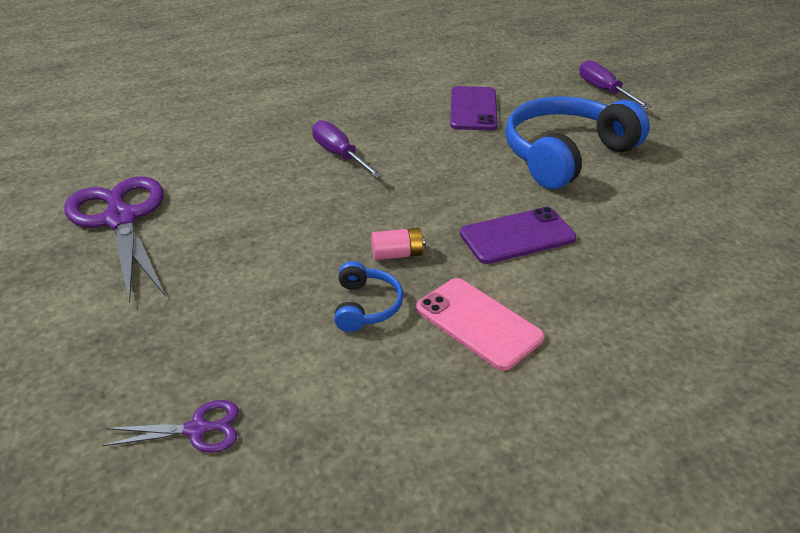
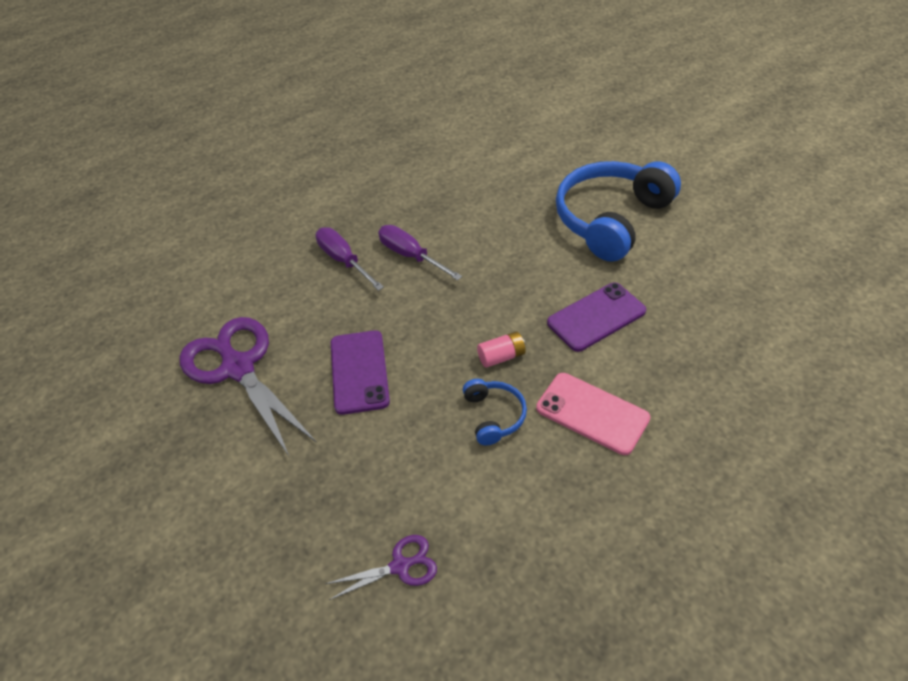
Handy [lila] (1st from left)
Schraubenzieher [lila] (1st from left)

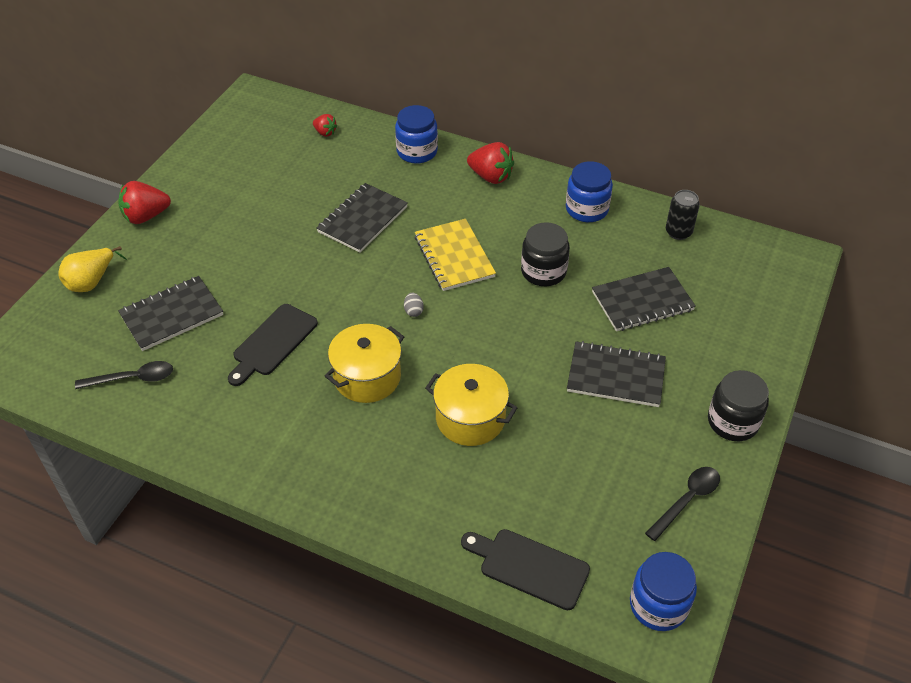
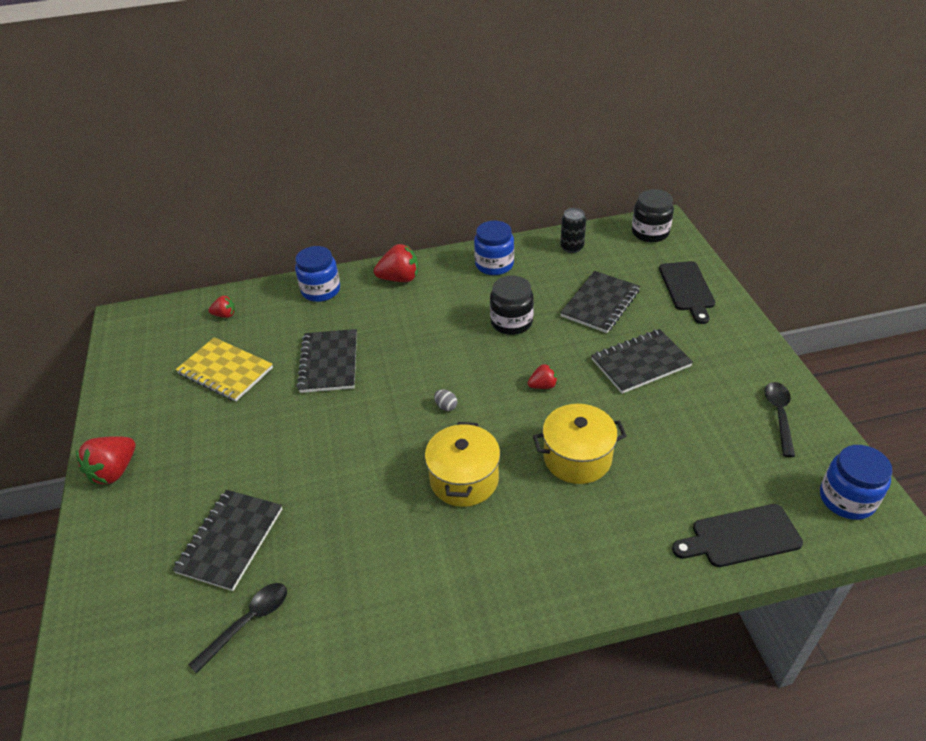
Birne [gelb]
Erdbeere [rot] (4th from left)
Schneidebrett [schwarz] (1st from left)
Notizbuch [gelb]
Einmachglas [schwarz] (2nd from left)

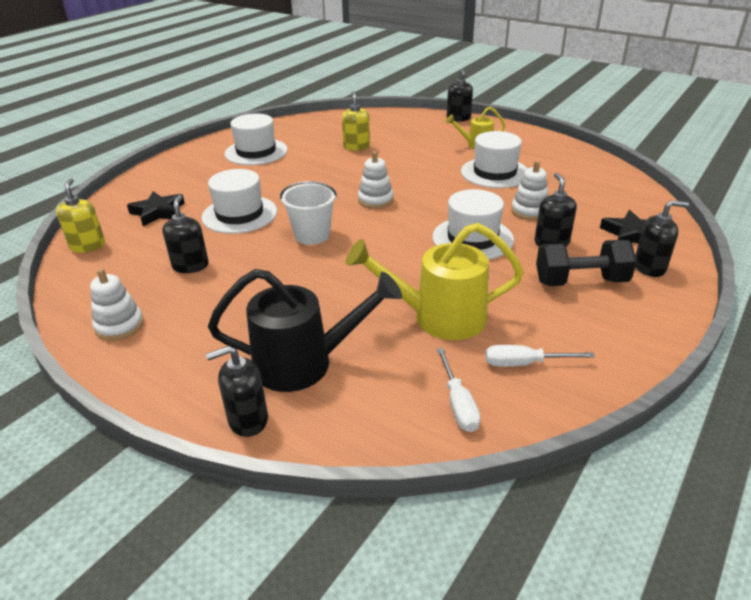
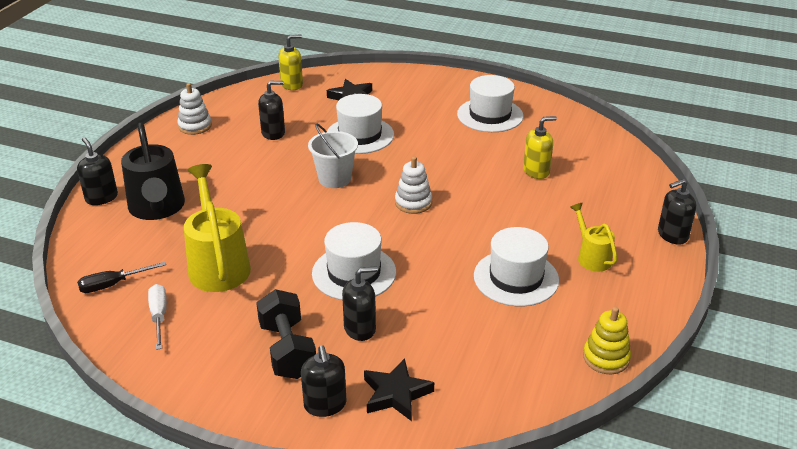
Stapelspielzeug [weiß] (3rd from left in the first image)
Stapelspielzeug [gelb]
Schraubenzieher [schwarz]

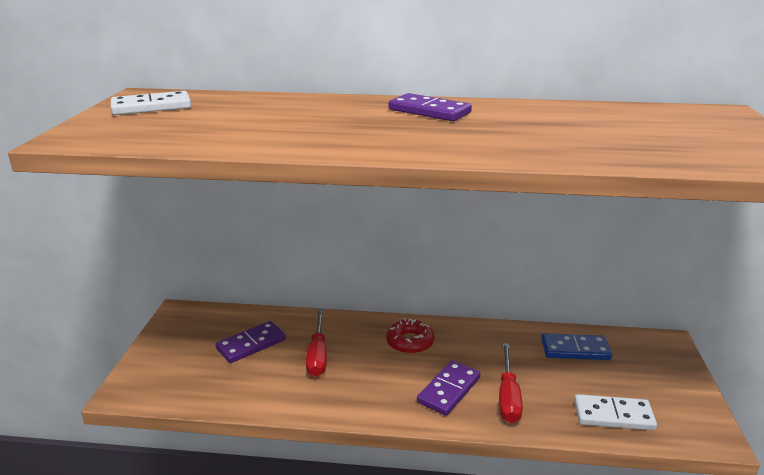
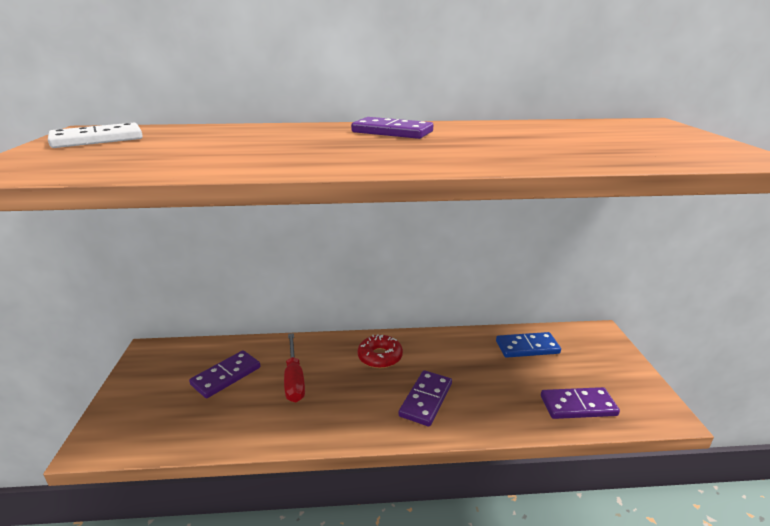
Schraubenzieher [rot] (2nd from left in the first image)
Dominostein [lila] (4th from left)

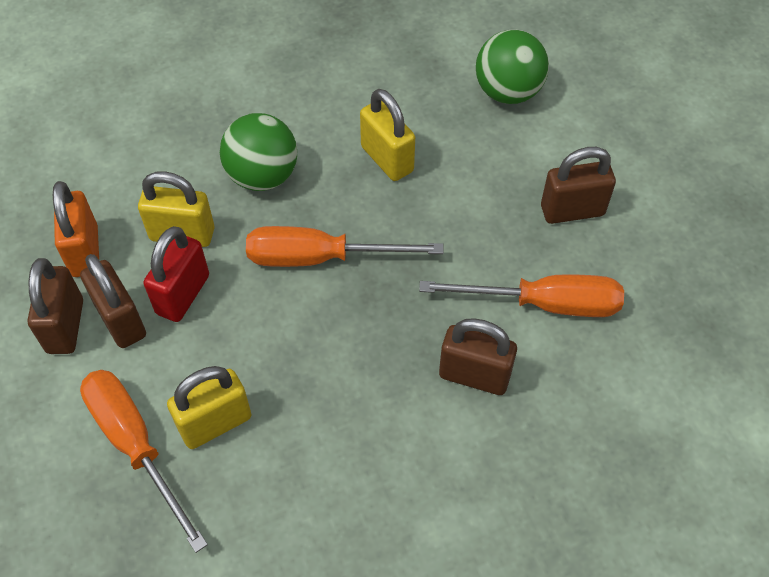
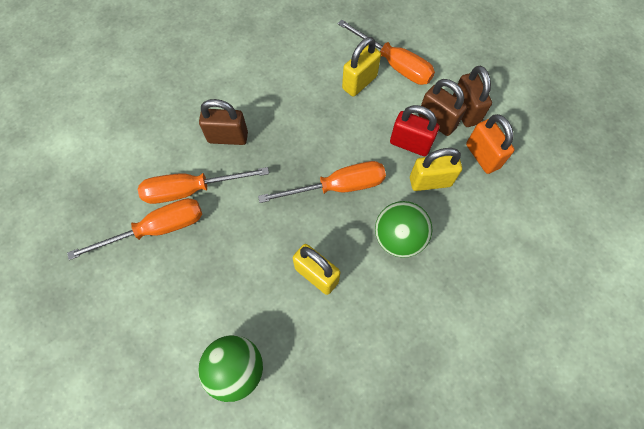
Vorhängeschloss [braun] (4th from left in the first image)
Schraubenzieher [orange] (1st from left)
Vorhängeschloss [rot]

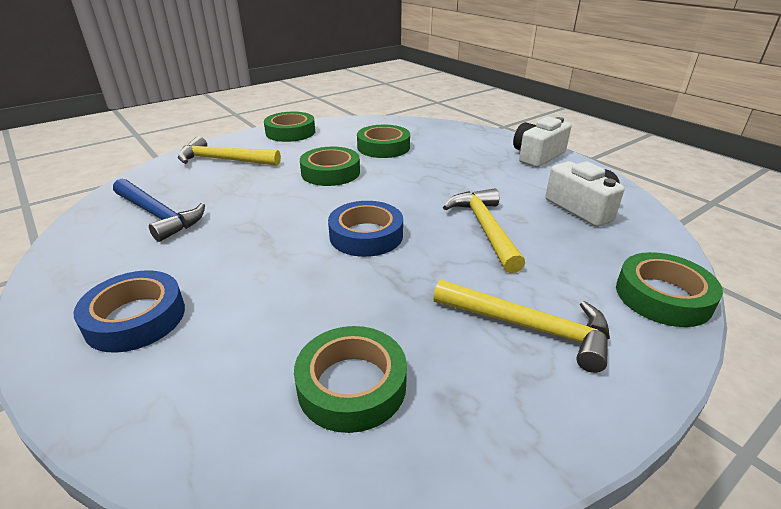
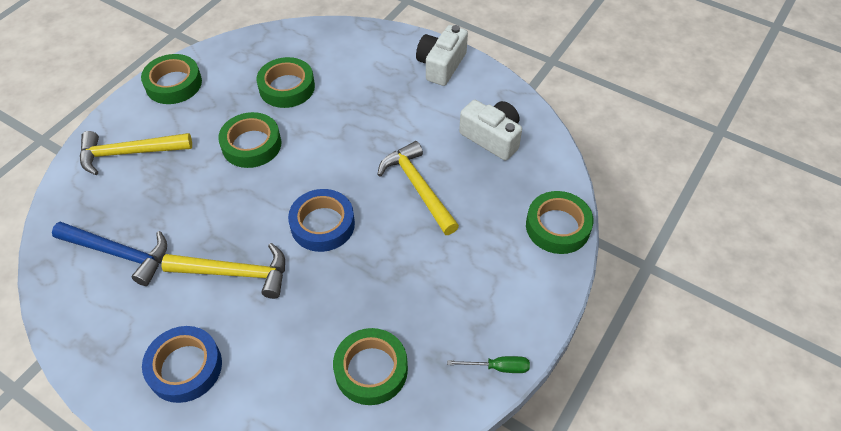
Schraubenzieher [grün]
Hammer [gelb] (2nd from left)

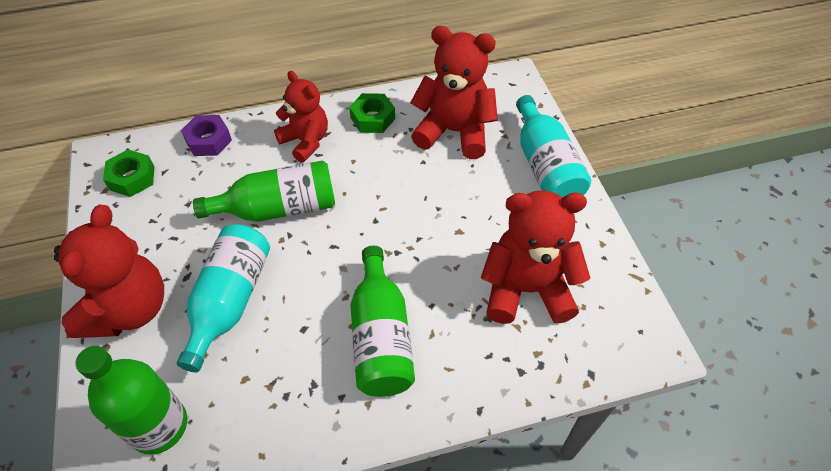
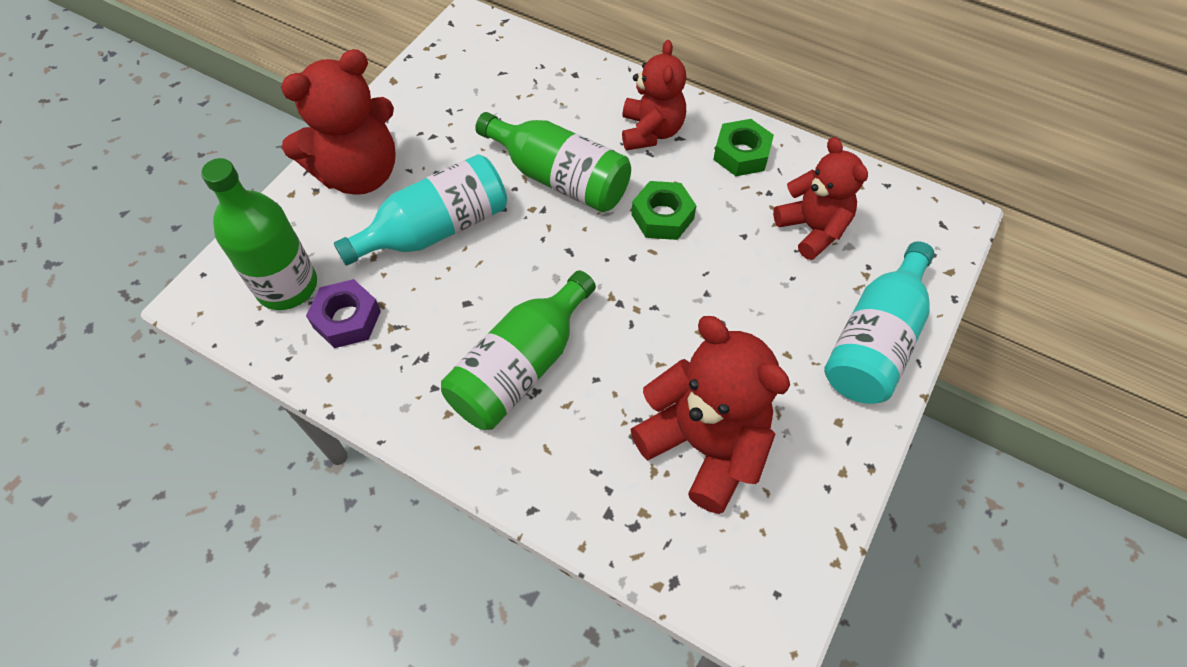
Sechskantmutter [grün] (1st from left)
Sechskantmutter [lila]
Teddybär [rot] (4th from left)

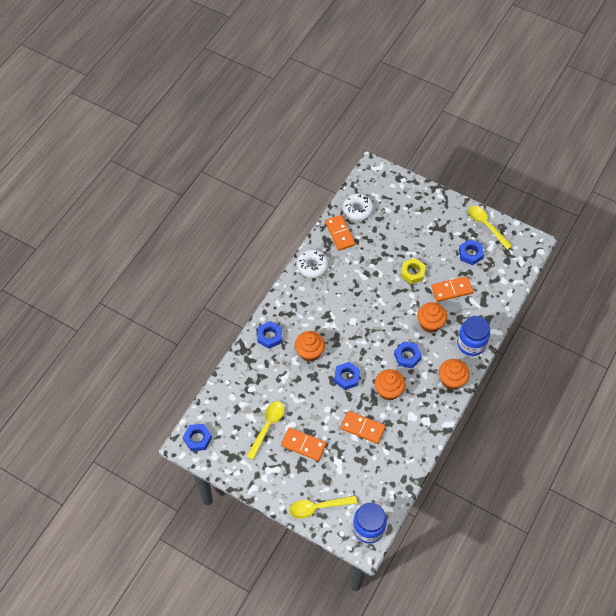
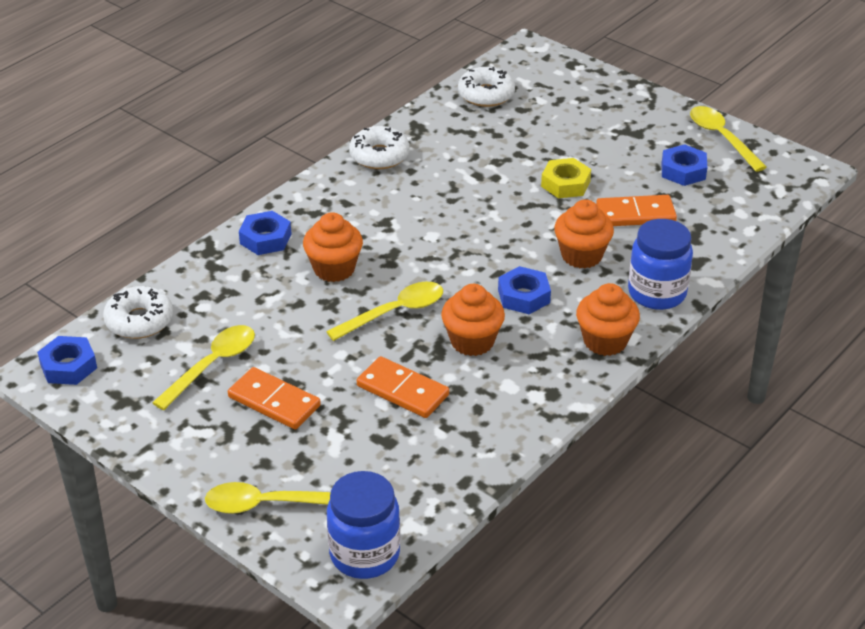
Dominostein [orange] (2nd from left in the first image)
Donut [weiß] (1st from left)
Löffel [gelb] (3rd from left)

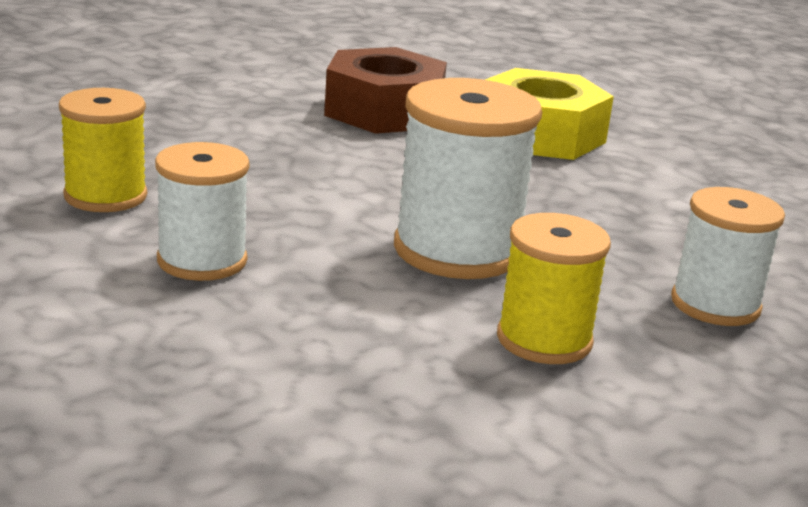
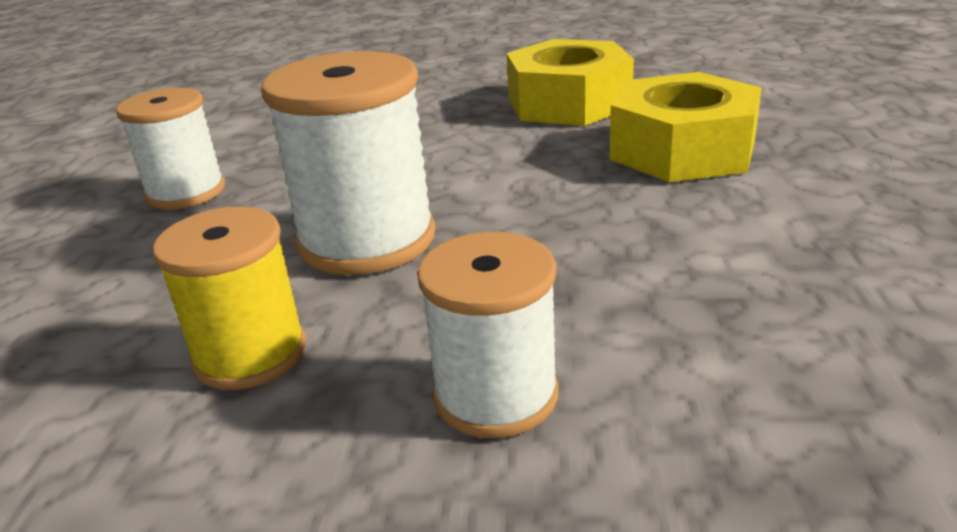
Garnrolle [gelb] (1st from left in the first image)
Sechskantmutter [gelb] (1st from left)

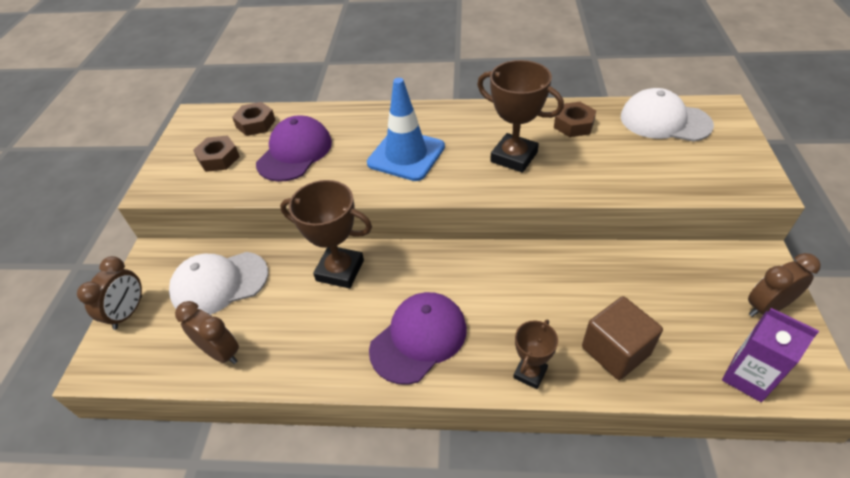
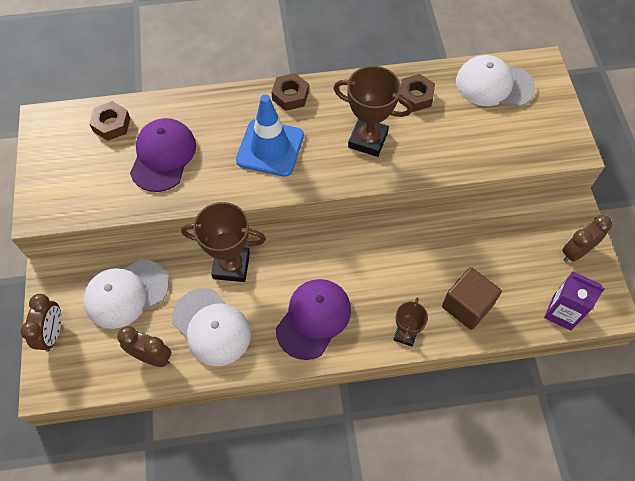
Kappe [weiß] (2nd from left)
Sechskantmutter [braun] (2nd from left)

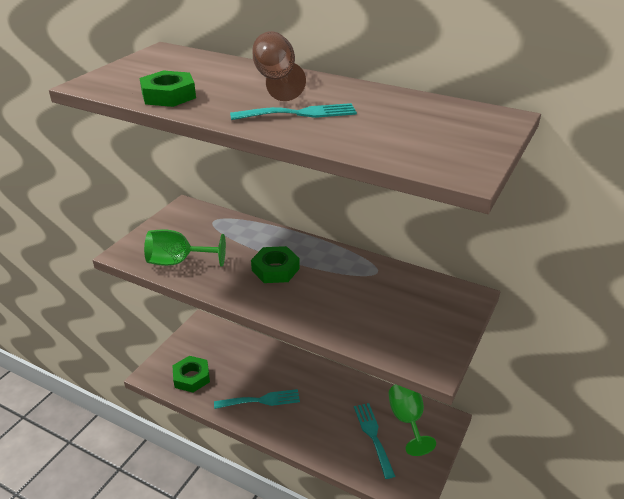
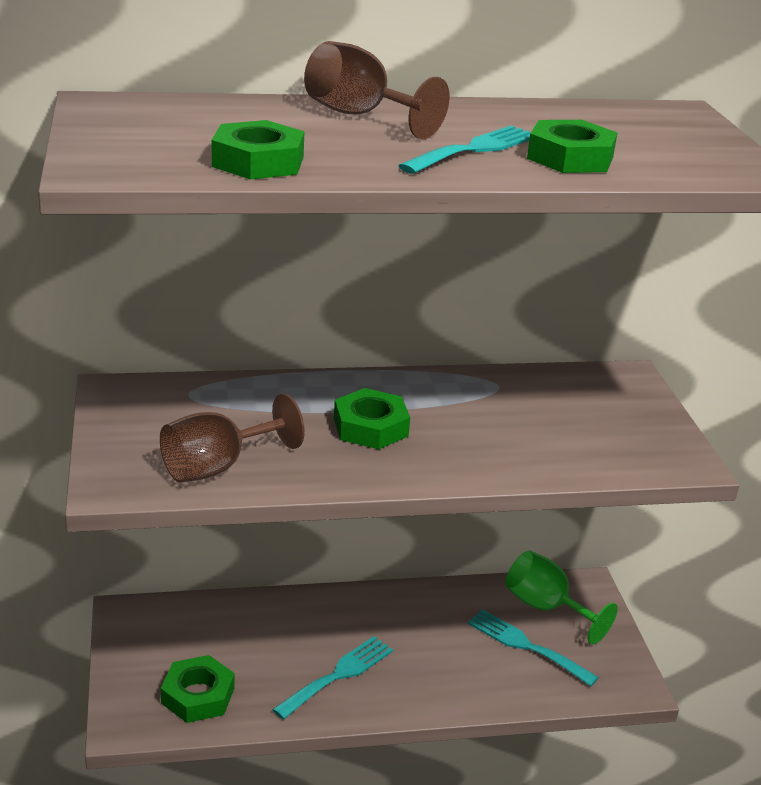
Sechskantmutter [grün] (4th from left)
Kelch [braun] (1st from left)

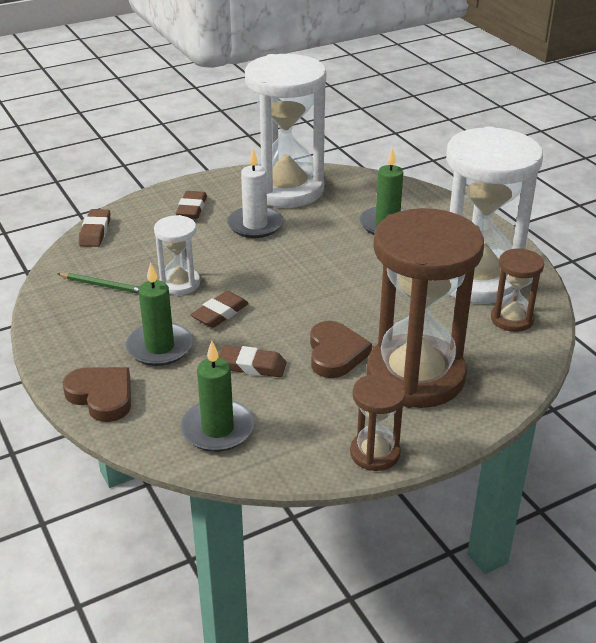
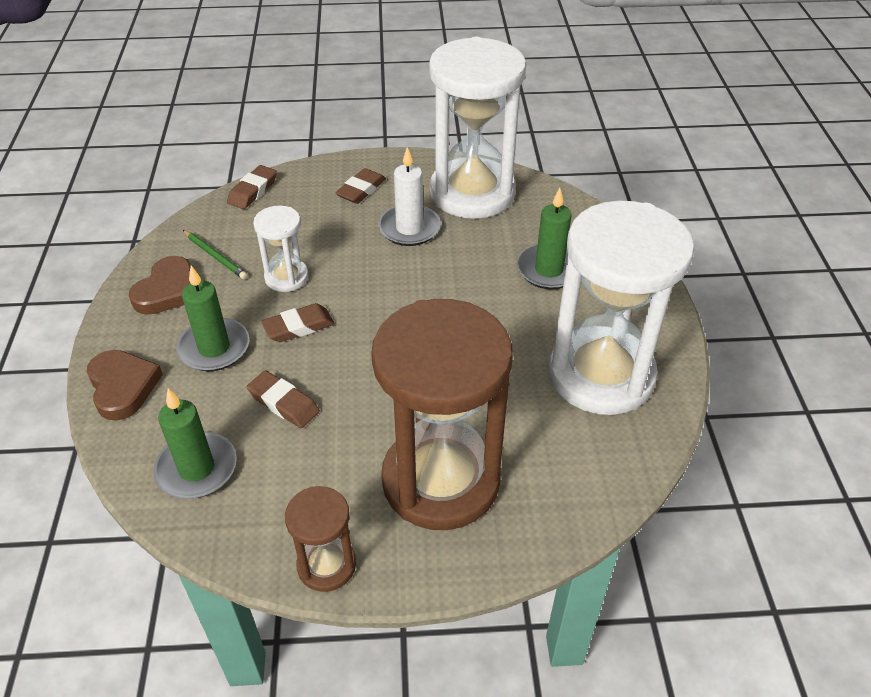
Sanduhr [braun] (3rd from left in the first image)
Herz [braun] (2nd from left)

